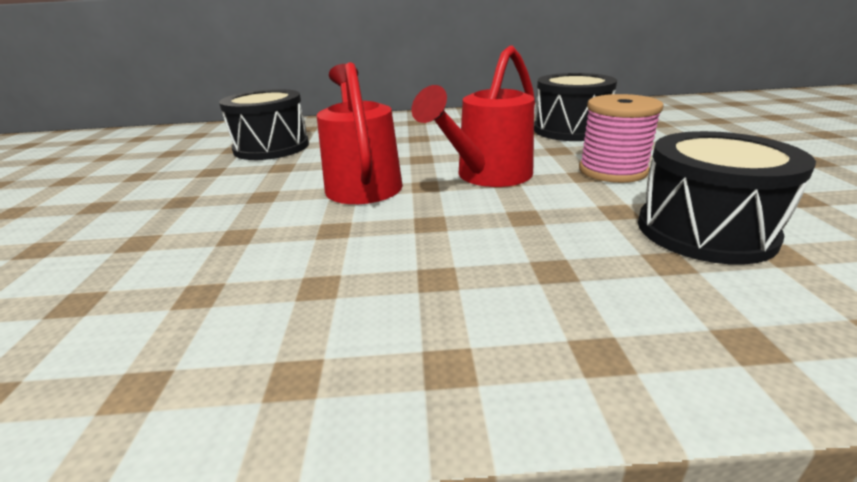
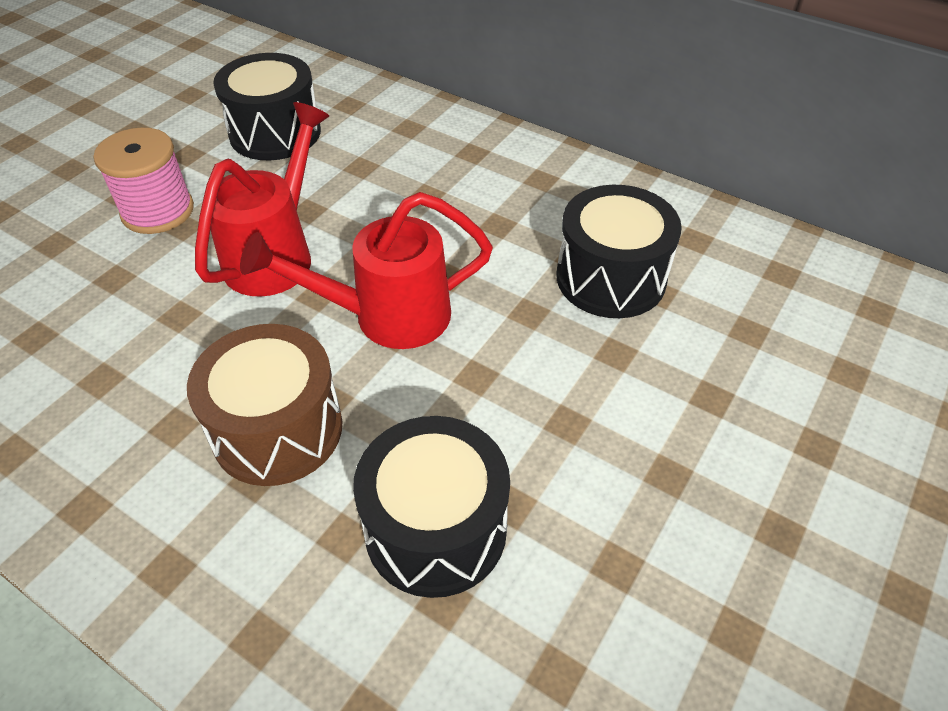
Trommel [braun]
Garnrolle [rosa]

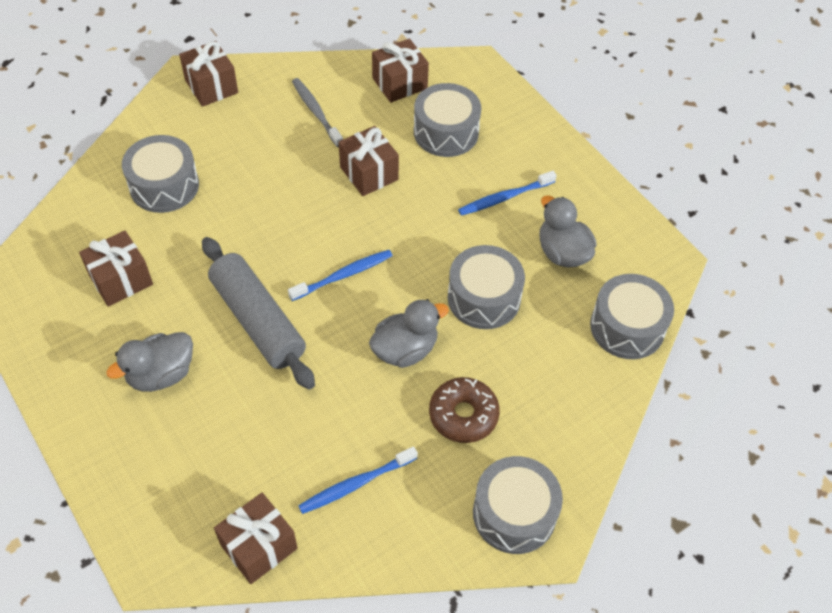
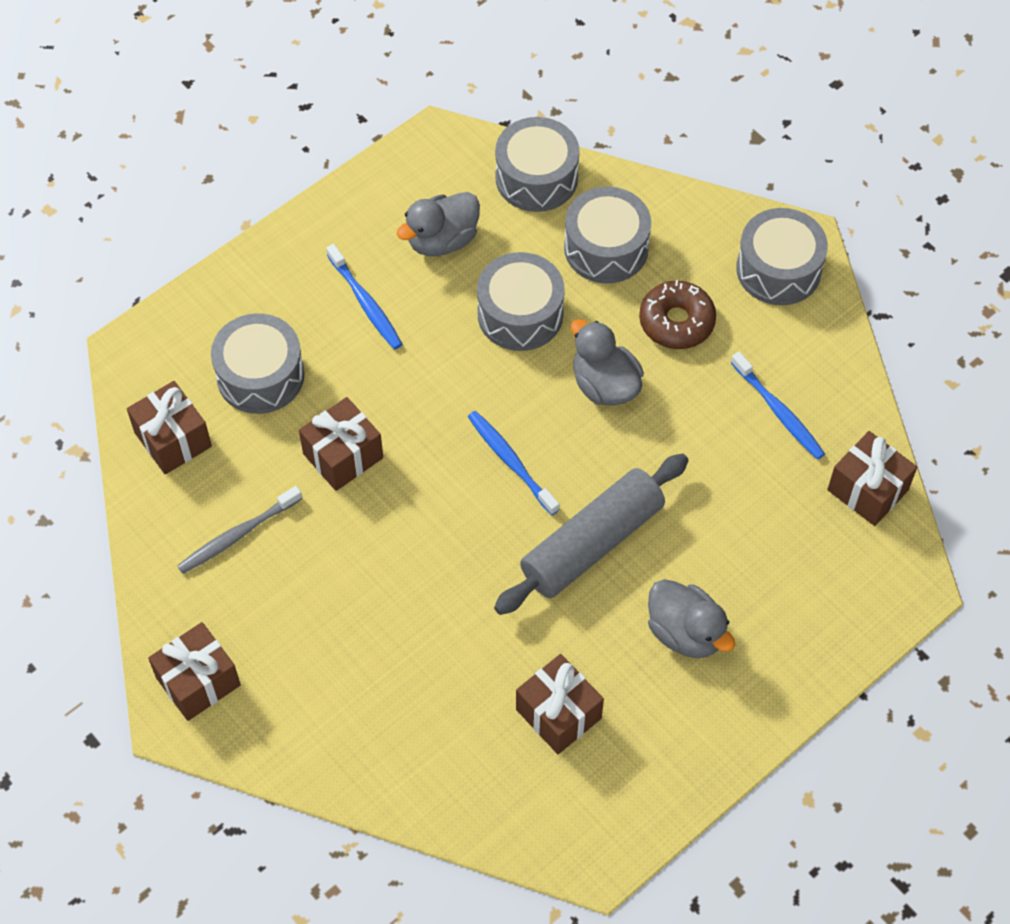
Trommel [grau] (4th from left)

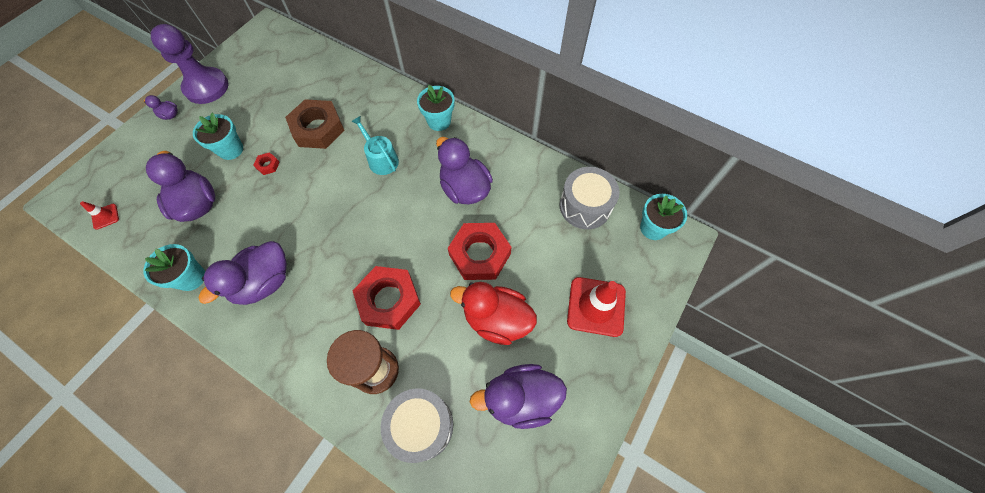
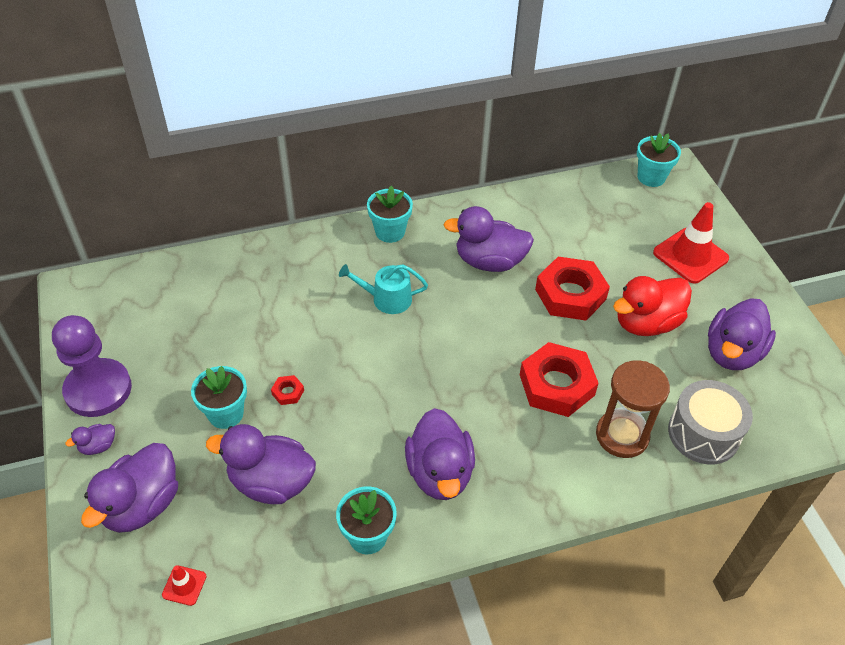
Sechskantmutter [braun]
Trommel [grau] (2nd from left in the first image)
Ente [lila] (2nd from left)

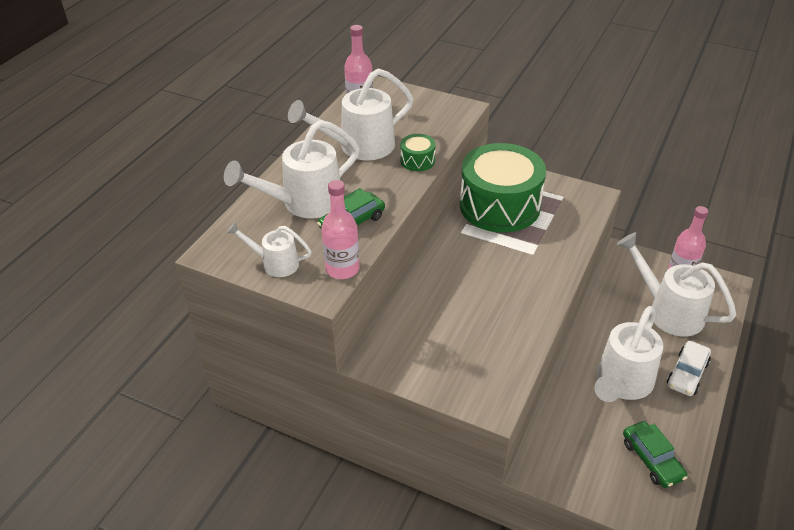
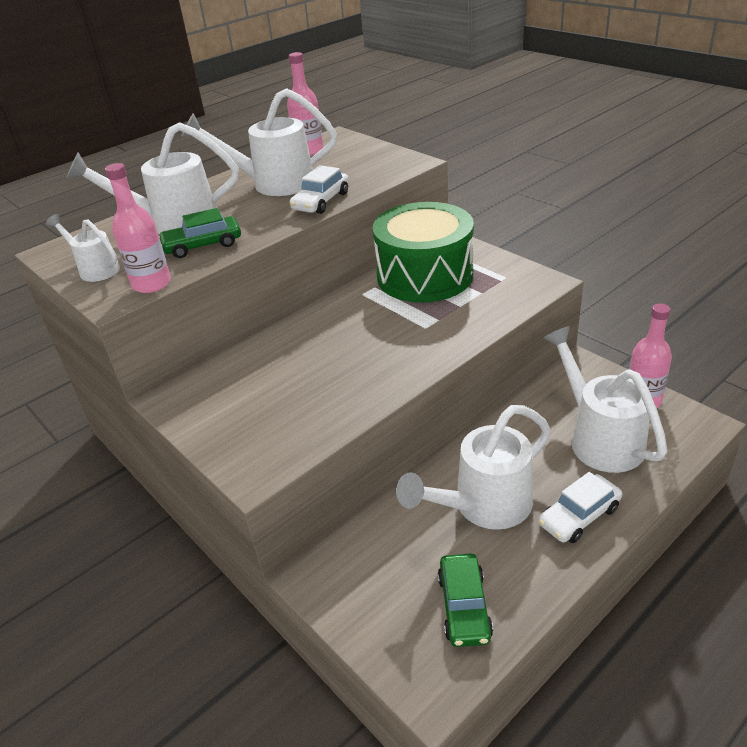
Auto [weiß] (1st from left)

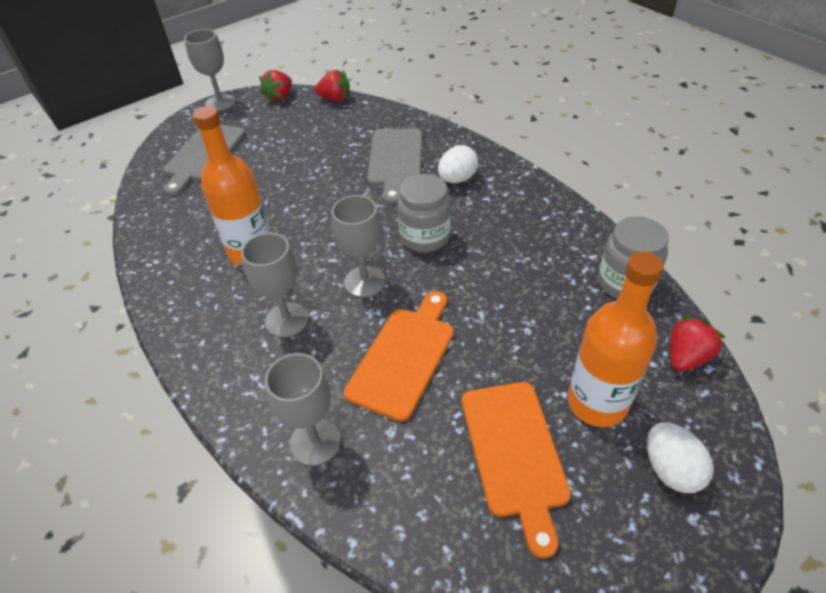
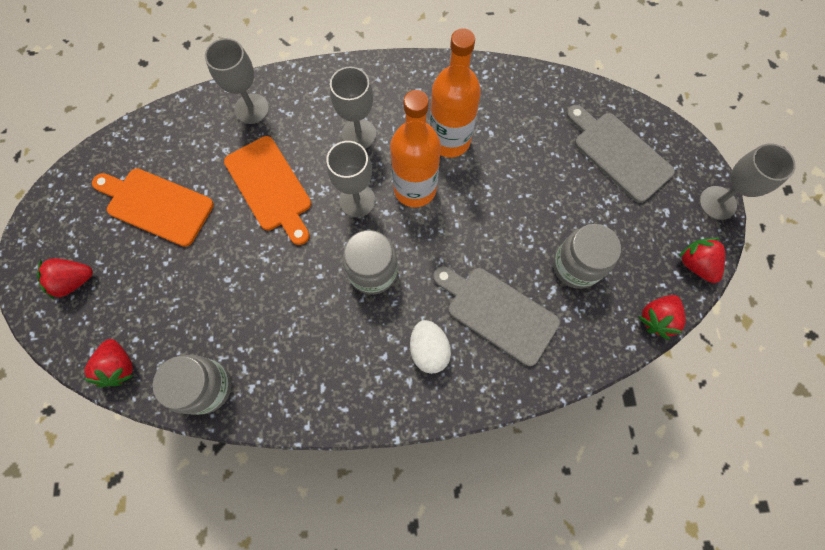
Einmachglas [grau] (3rd from left)
Flasche [orange] (1st from left)
Erdbeere [rot] (1st from left)

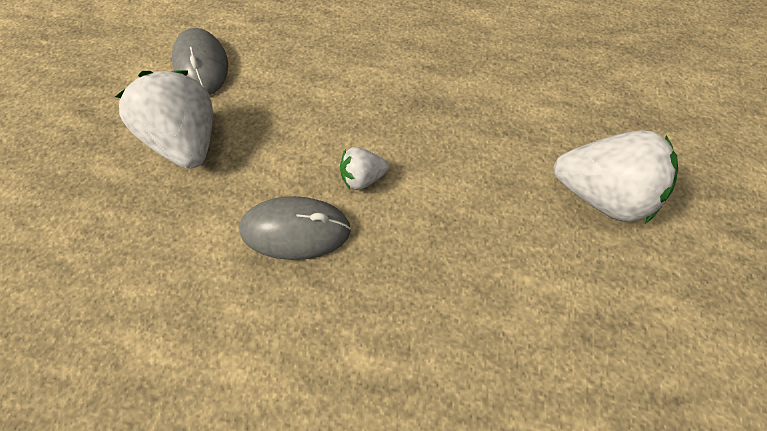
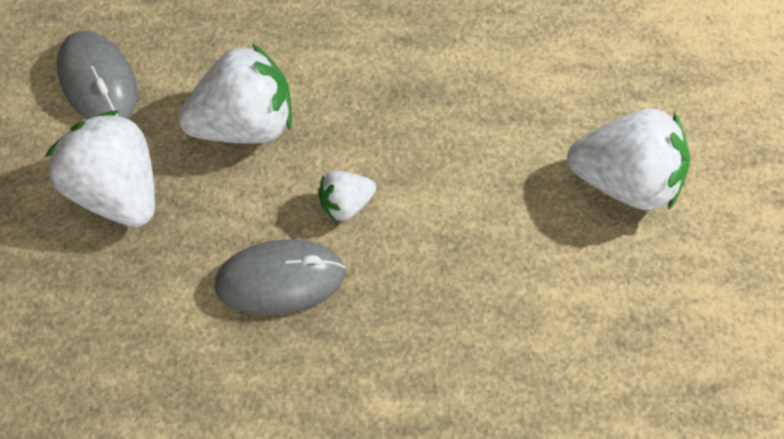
Erdbeere [weiß] (2nd from left)

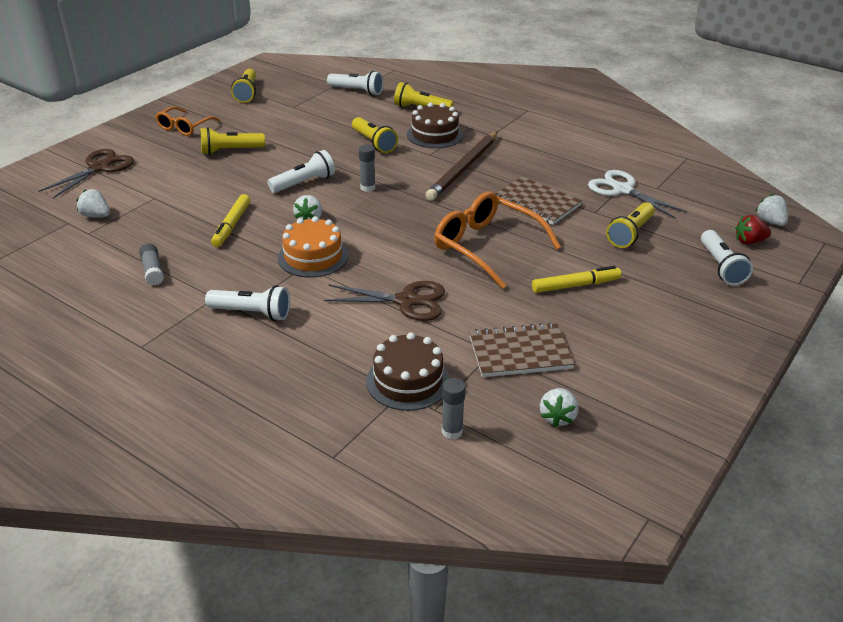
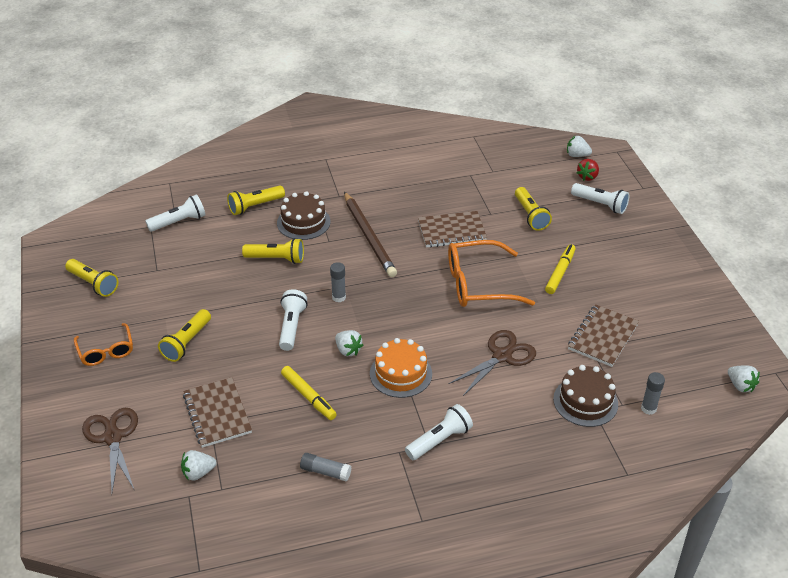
Schere [weiß]
Notizbuch [braun] (1st from left)
Erdbeere [weiß] (4th from left)

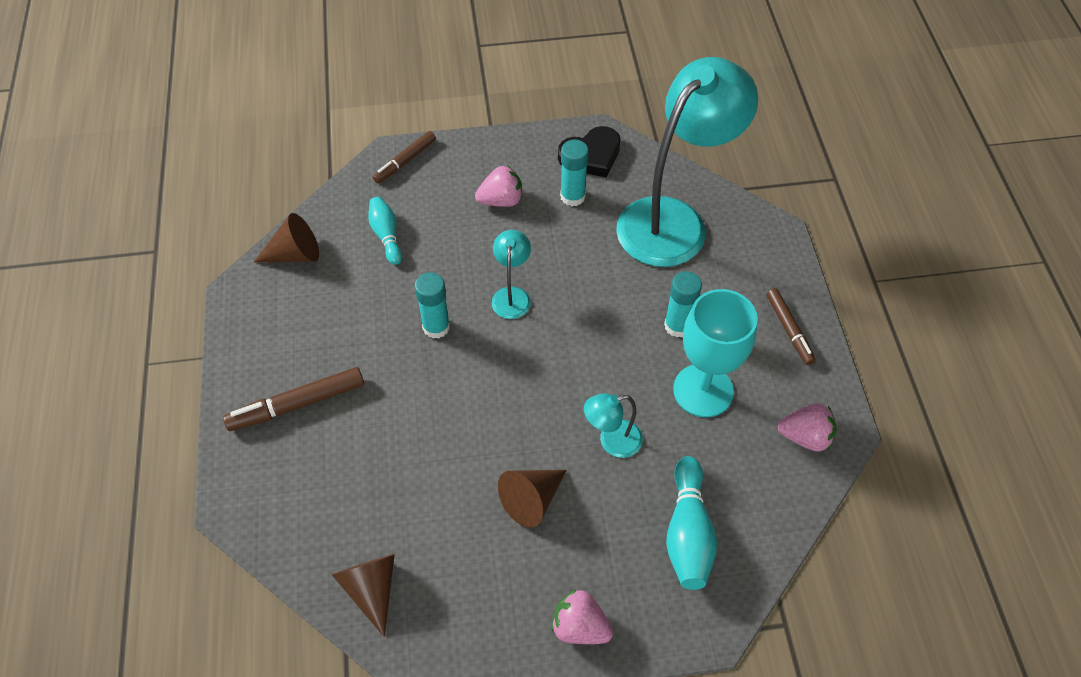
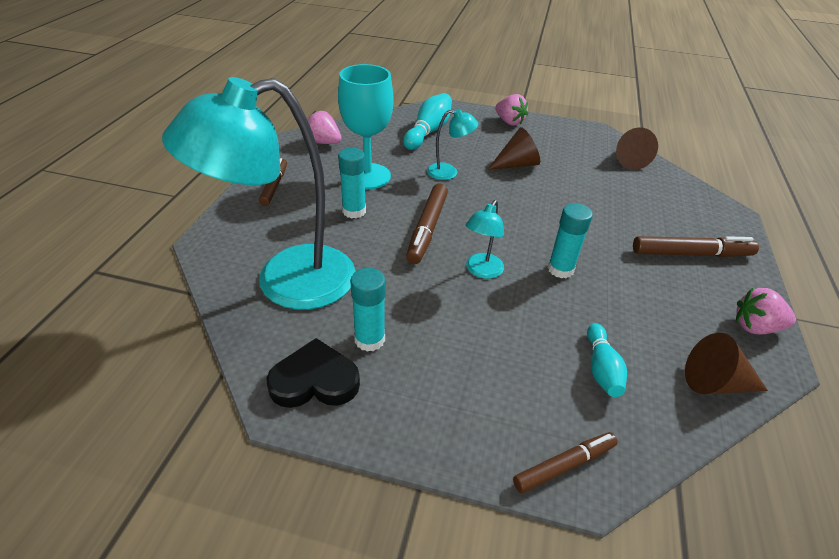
Filzstift [braun] (2nd from left)
Erdbeere [rosa] (3rd from left)

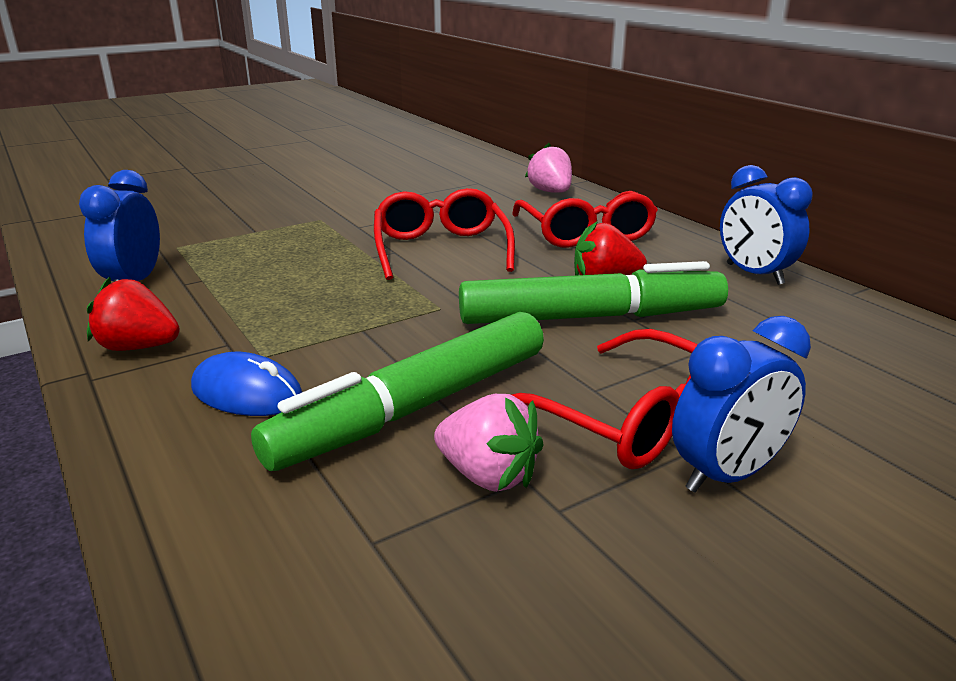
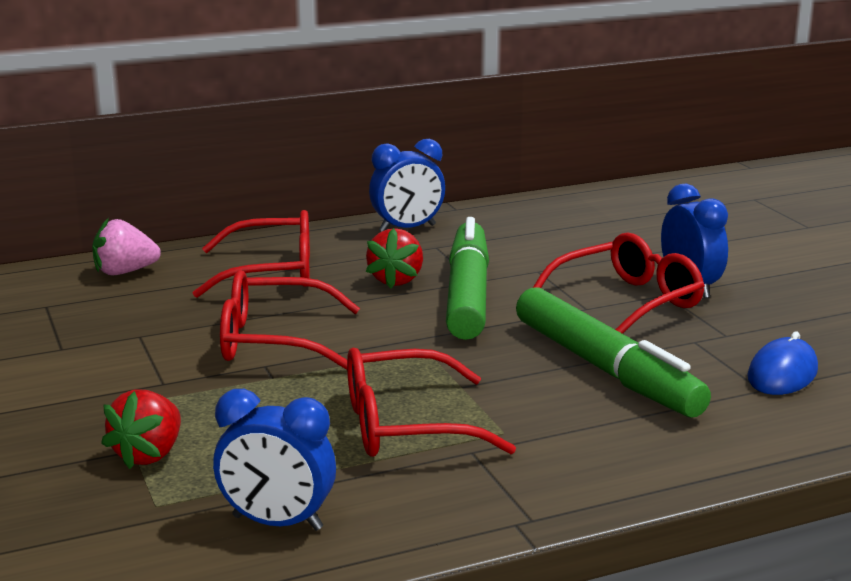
Erdbeere [rosa] (1st from left in the first image)
Brille [rot] (3rd from left)
Erdbeere [rot] (1st from left)
Computermaus [blau]

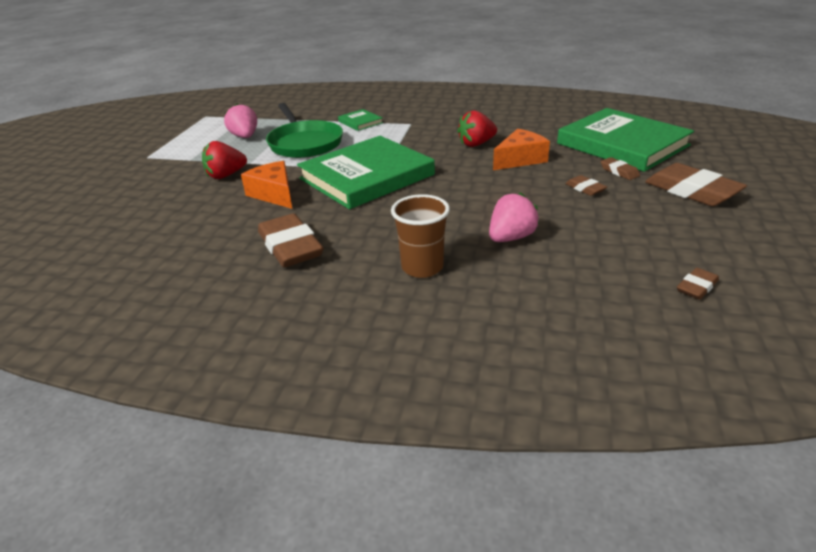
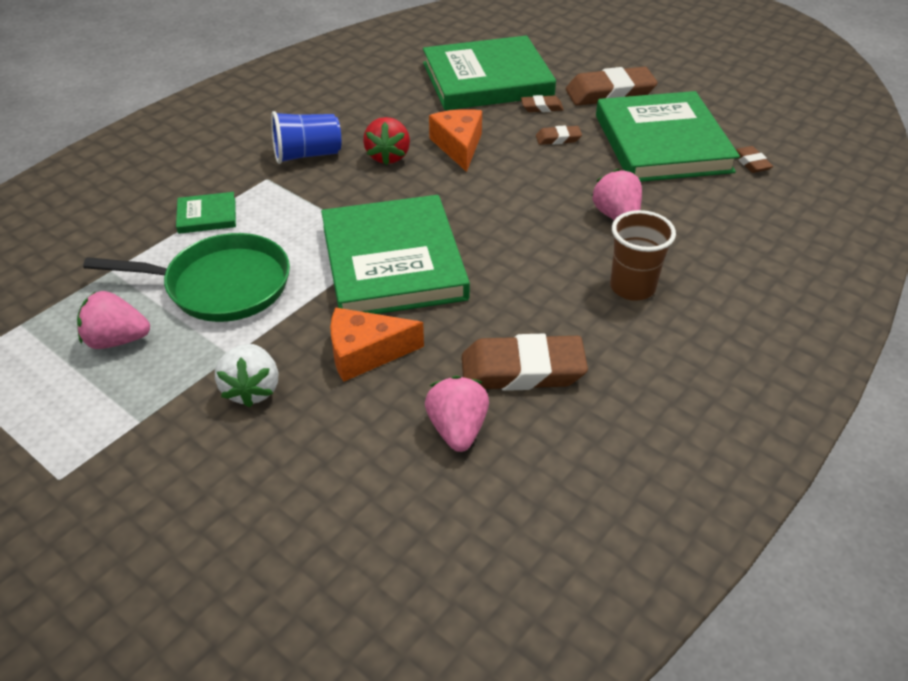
Becher [blau]
Erdbeere [rosa] (2nd from left)
Buch [grün] (4th from left)
Erdbeere [weiß]

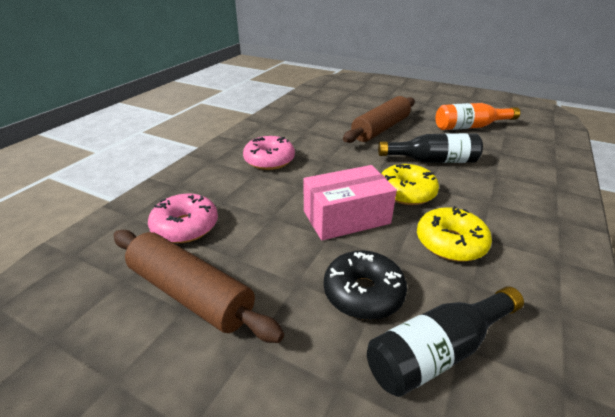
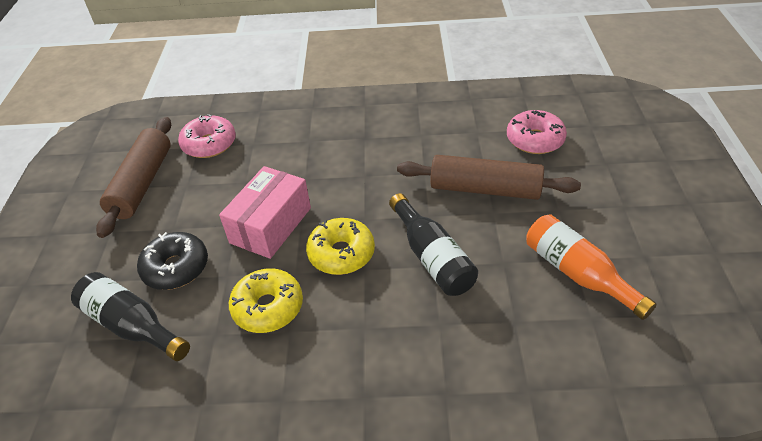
Donut [rosa] (2nd from left)
Schachtel [rosa]

